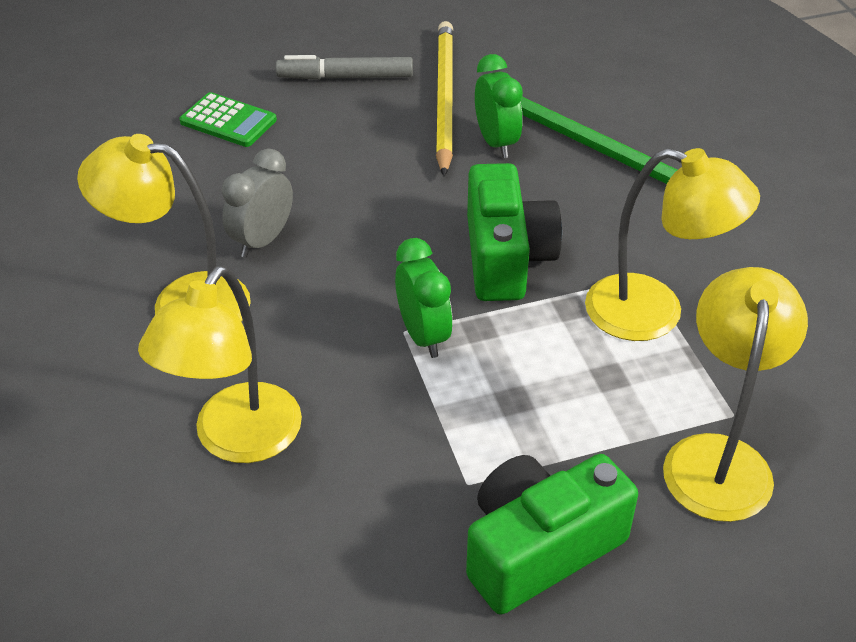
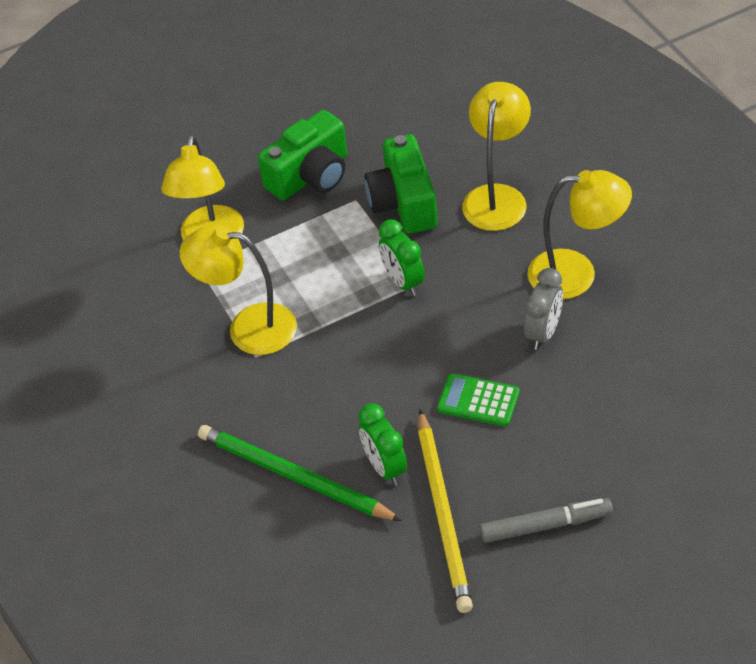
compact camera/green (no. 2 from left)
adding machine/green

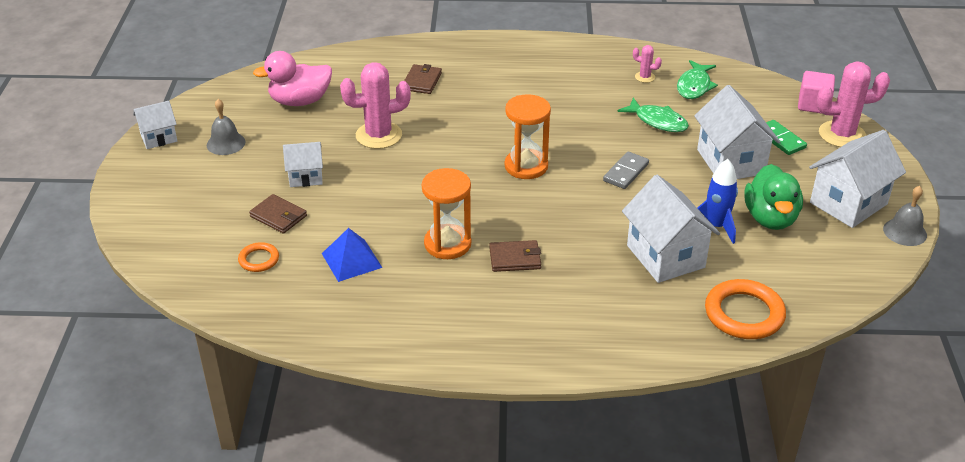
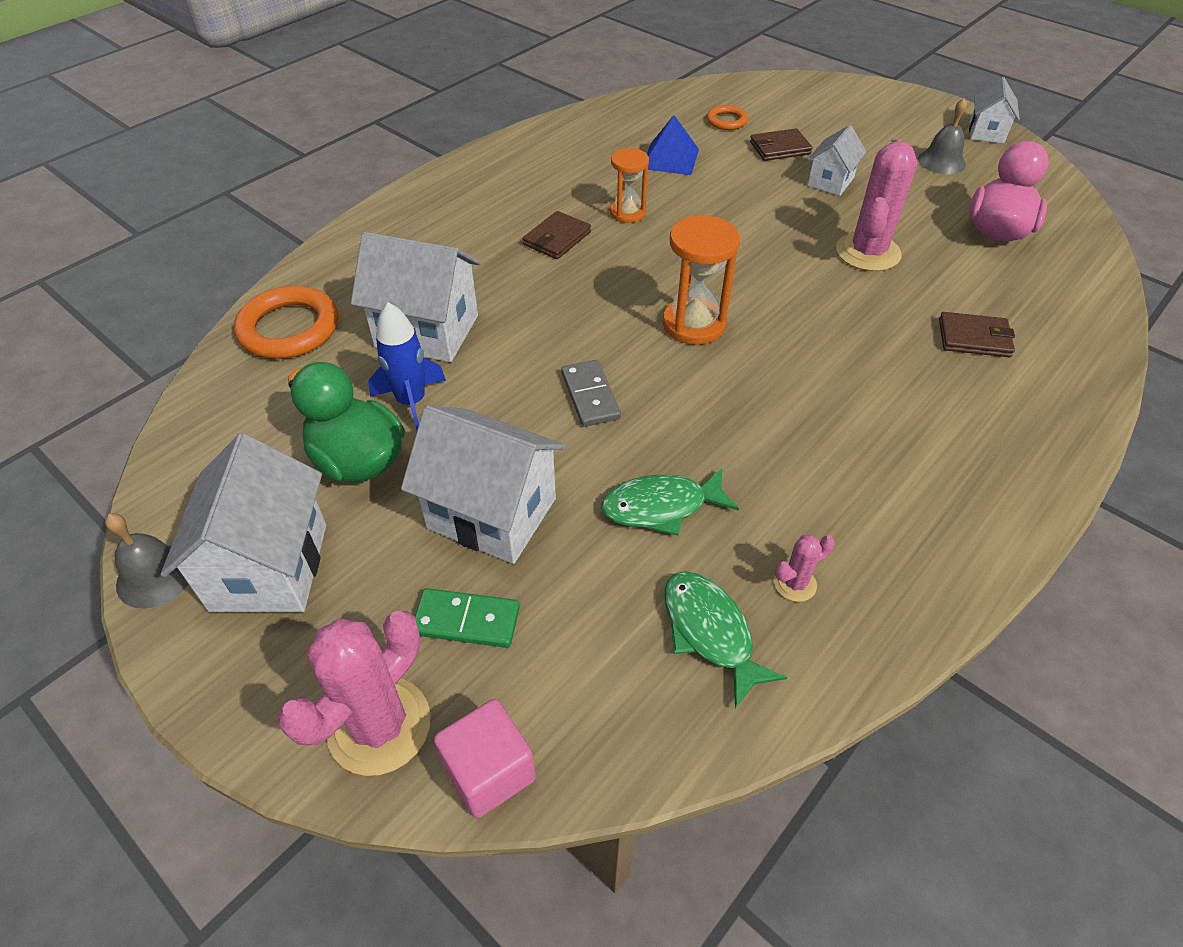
sand timer/bright orange (no. 1 from left)
wallet/russet (no. 3 from left)

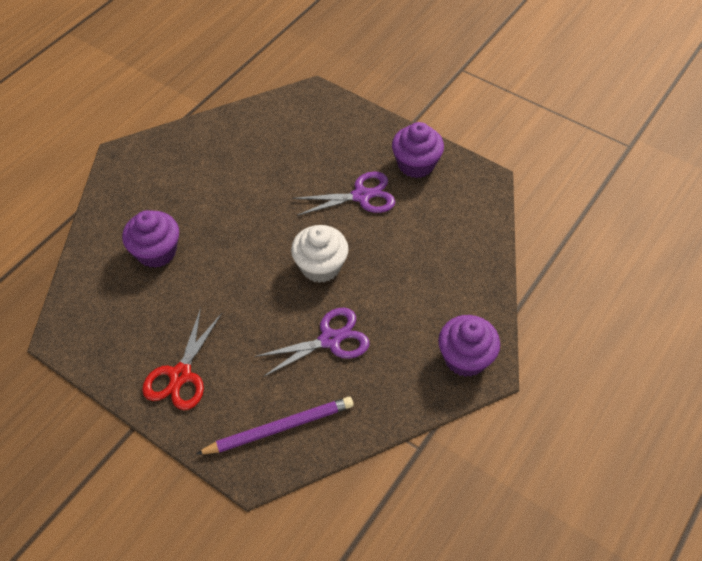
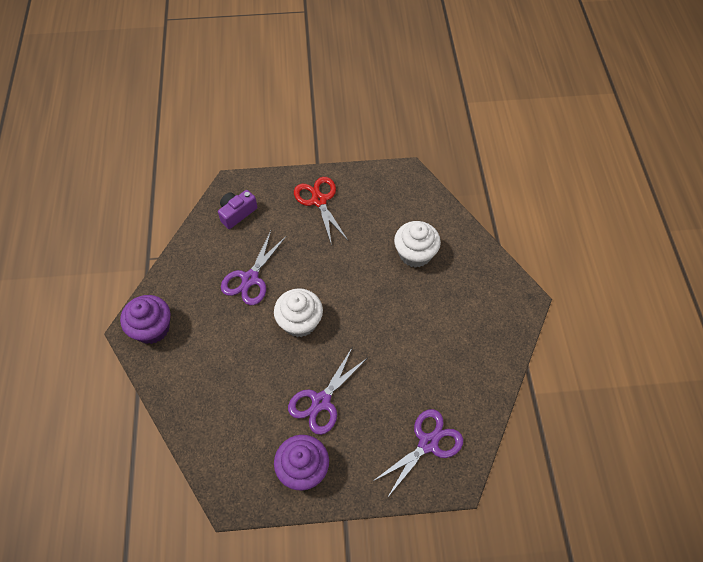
compact camera/violet
scissors/violet (no. 3 from left)
cupcake/white (no. 2 from left)

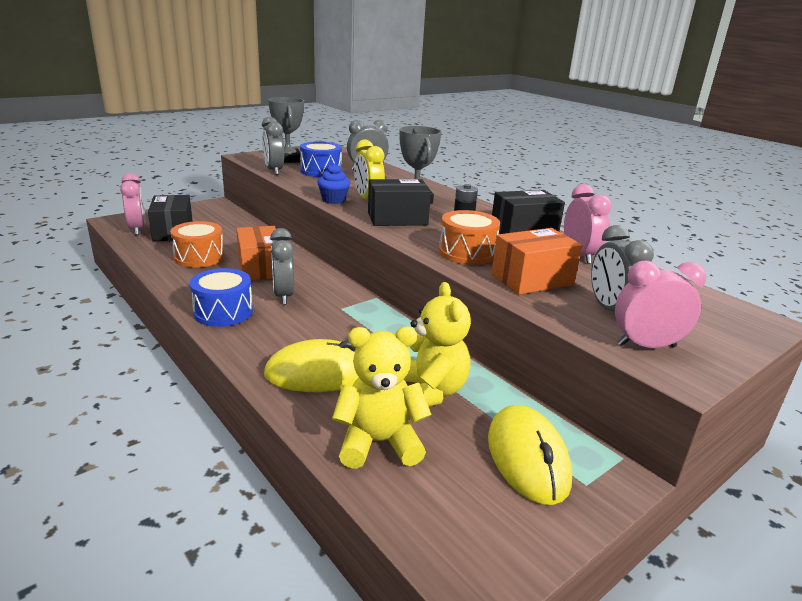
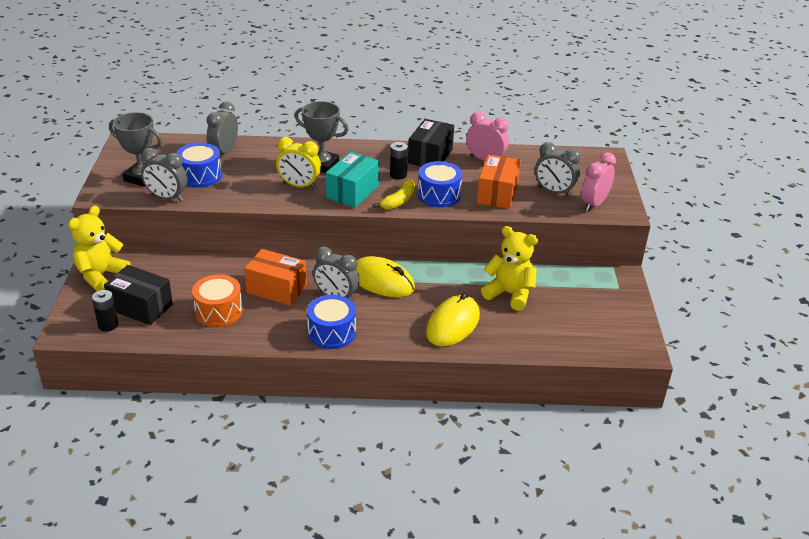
teddy bear/golden (no. 1 from left)
battery/jet-black (no. 1 from left)
box/aqua
mouse/golden (no. 1 from left)
toy banana/golden
drum/blue (no. 3 from left)
cupcake/blue

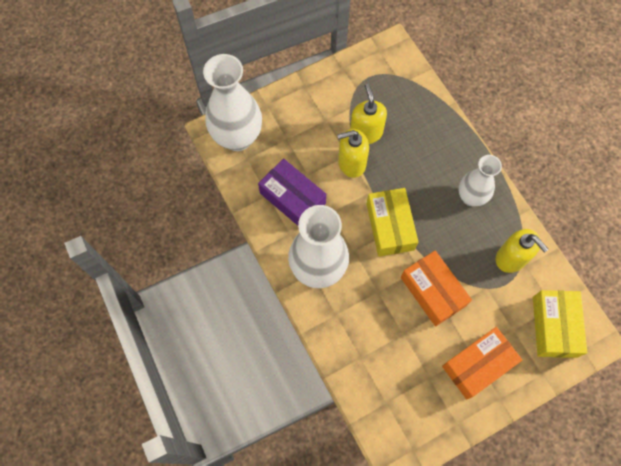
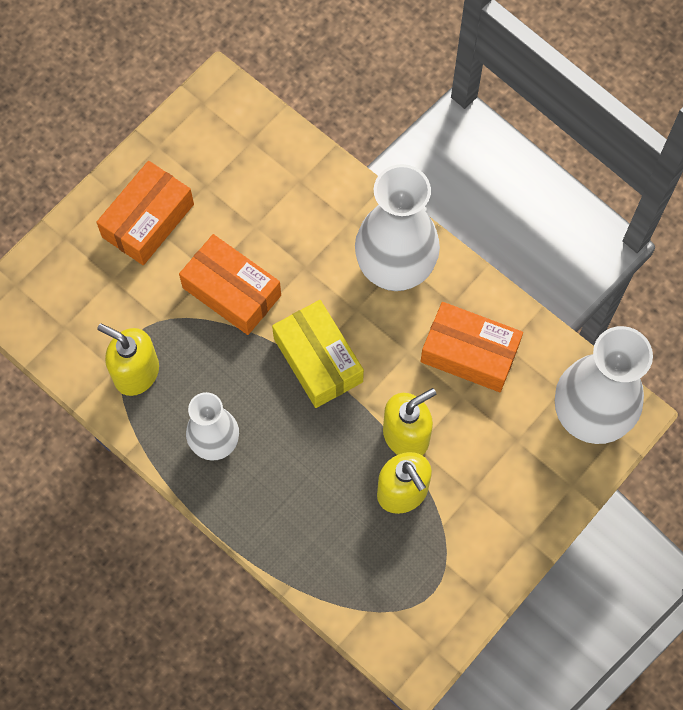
box/bright orange (no. 3 from left)
box/golden (no. 2 from left in the first image)

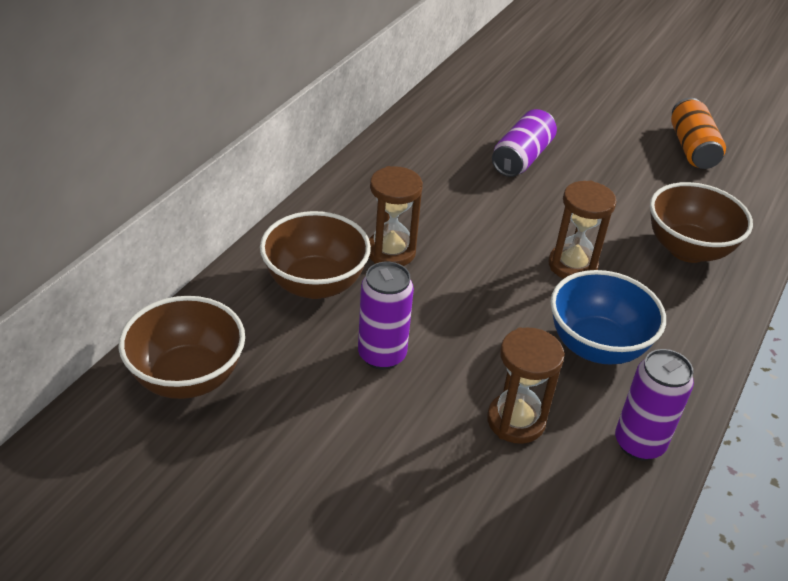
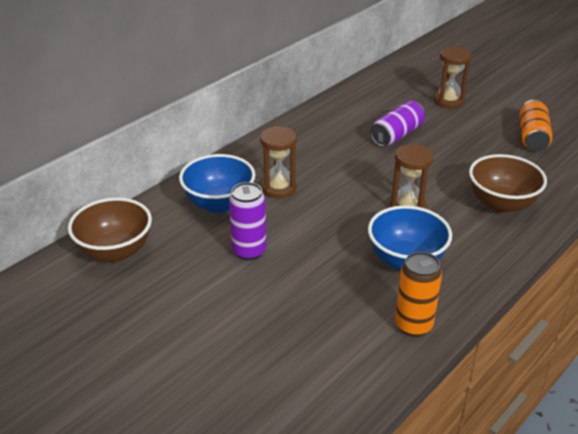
deep dish/blue (no. 1 from left)
tin/bright orange (no. 1 from left)
sand timer/russet (no. 3 from left)

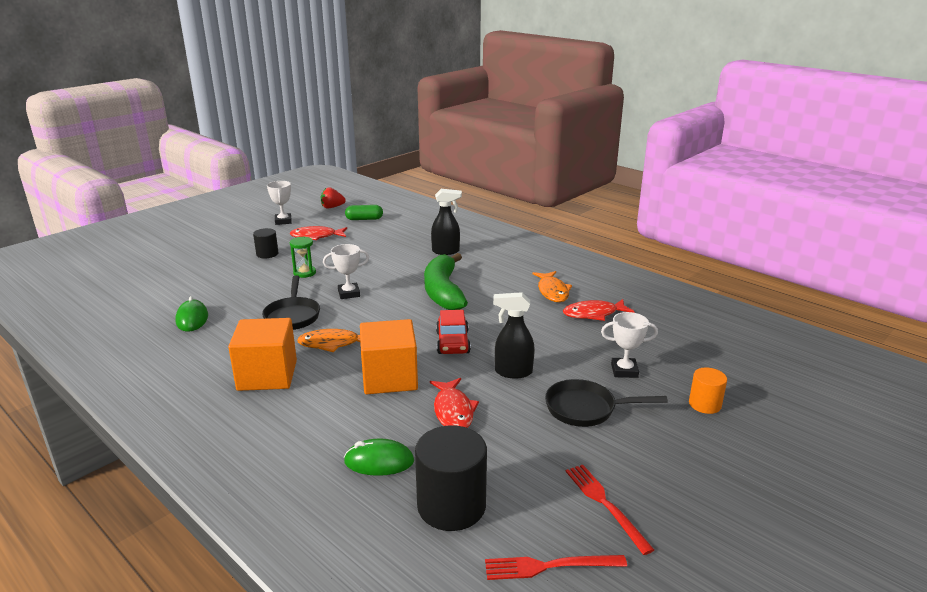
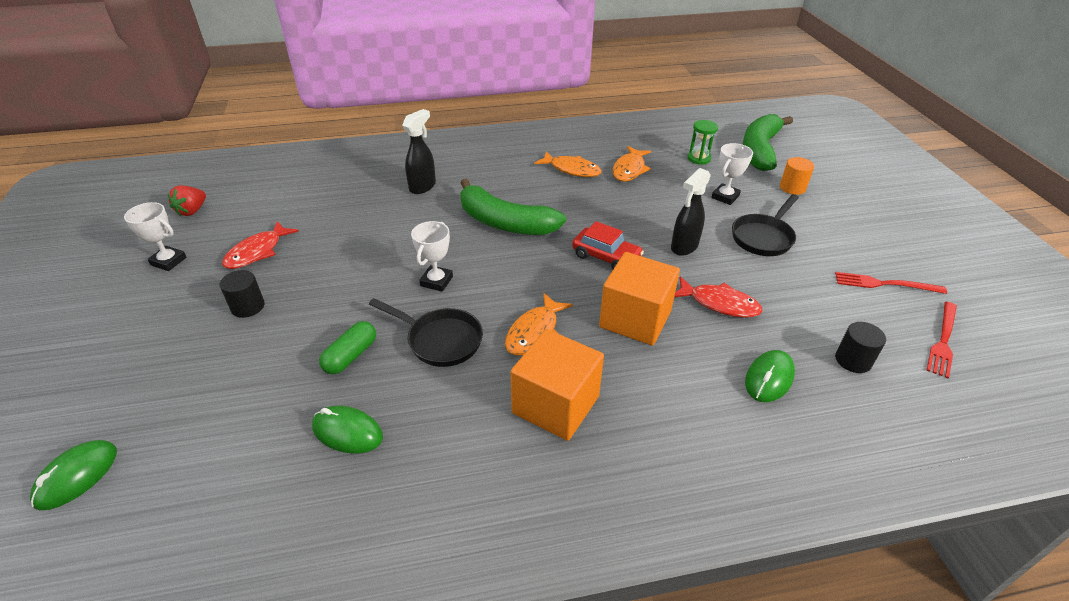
mouse/green (no. 1 from left)
pill/green
toy fish/bright orange (no. 3 from left)
sand timer/green
toy banana/green (no. 2 from left)
solid cylinder/jet-black (no. 2 from left)

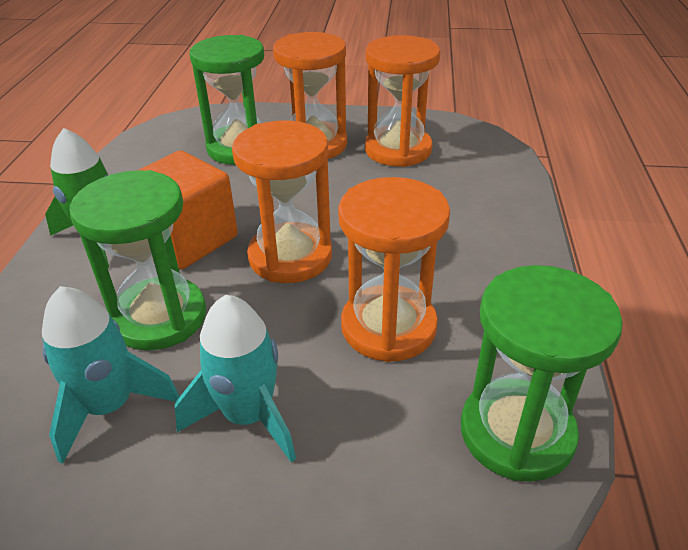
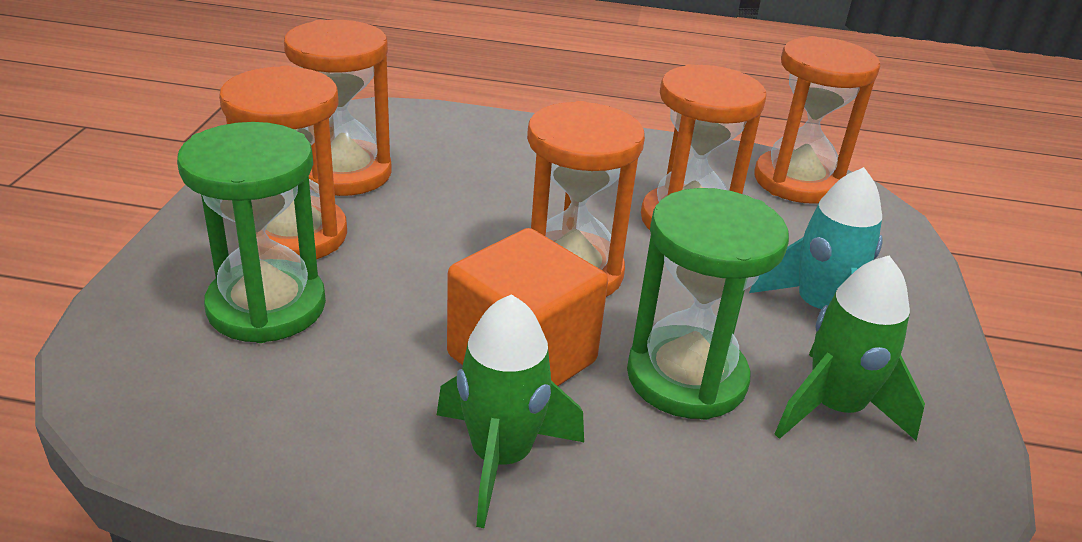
sand timer/bright orange (no. 5 from left)
rocket/green (no. 2 from left)

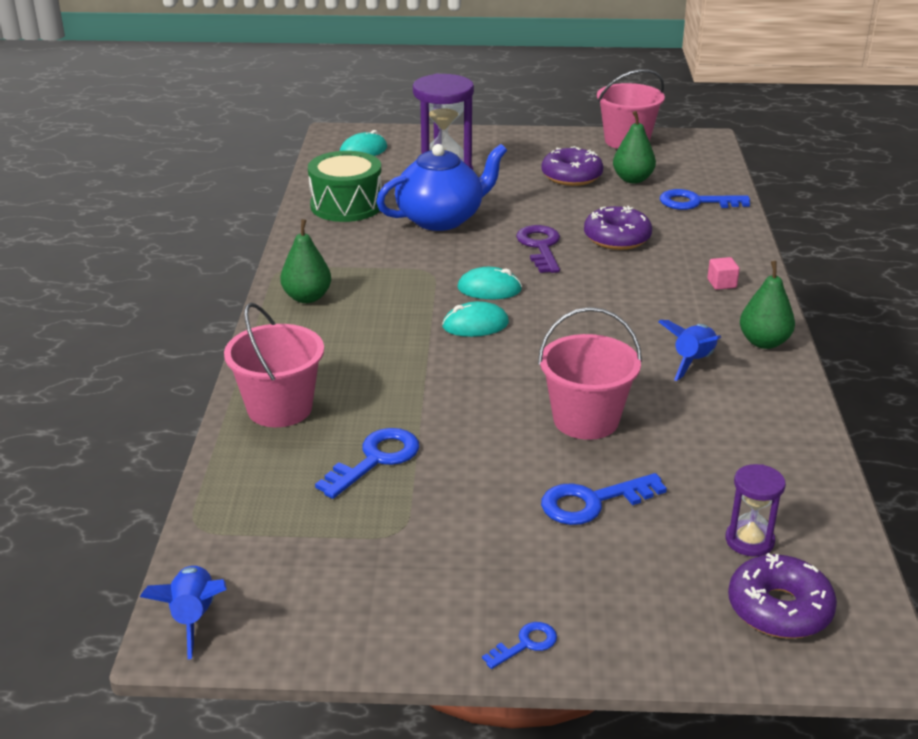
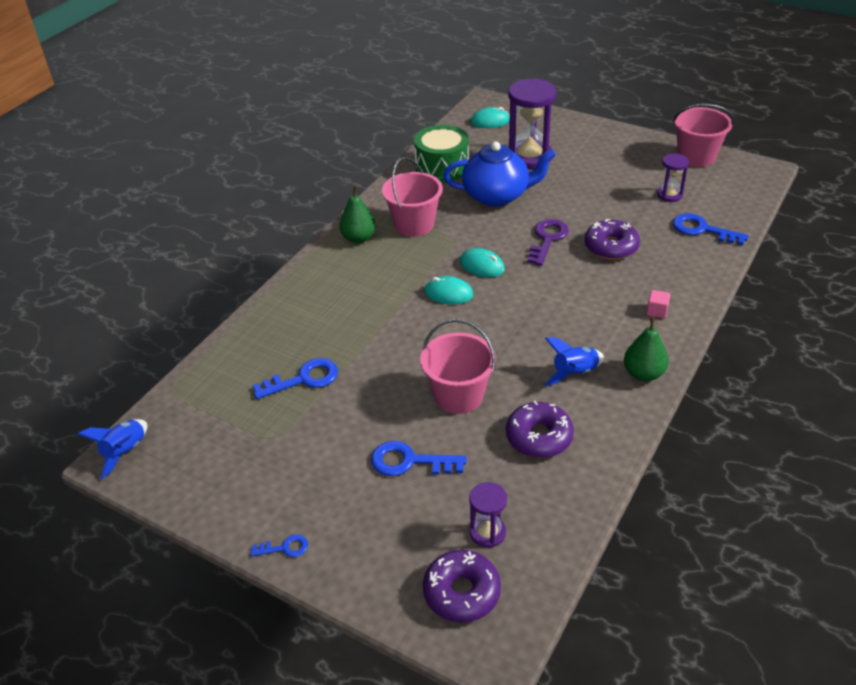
sand bucket/pink (no. 1 from left)
doughnut/violet (no. 2 from left)
sand timer/violet (no. 3 from left)

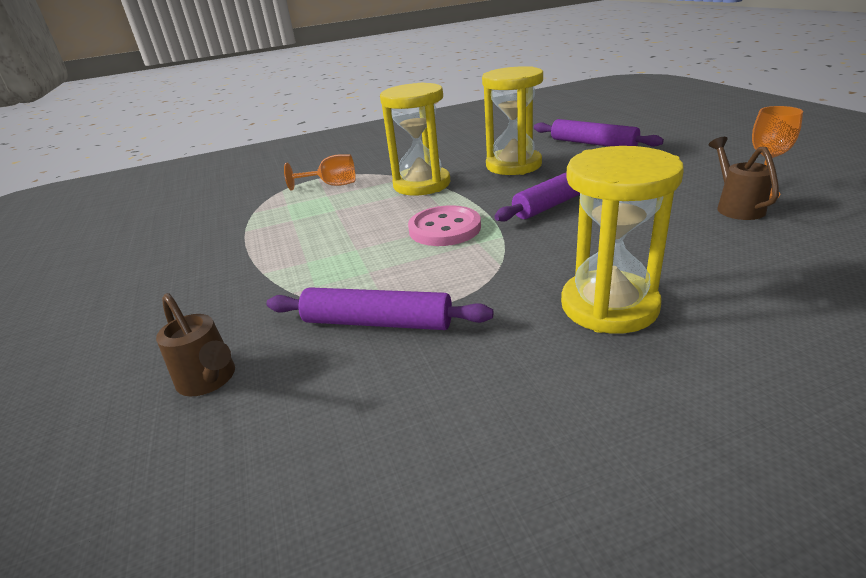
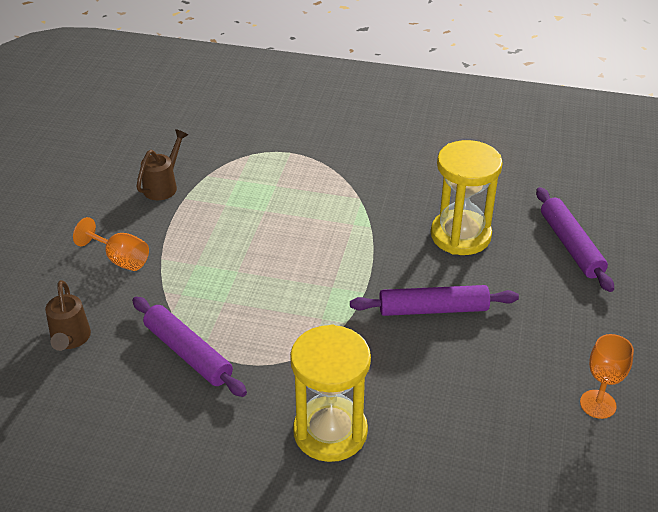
chalice/bright orange (no. 1 from left)
watering pot/russet (no. 2 from left)
sand timer/golden (no. 1 from left in the first image)
shirt button/pink

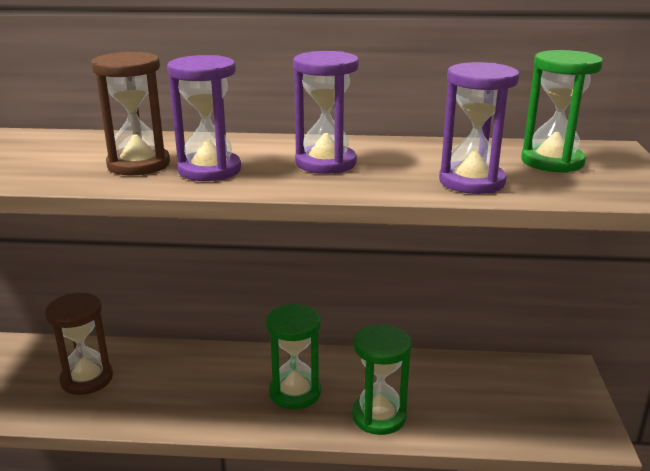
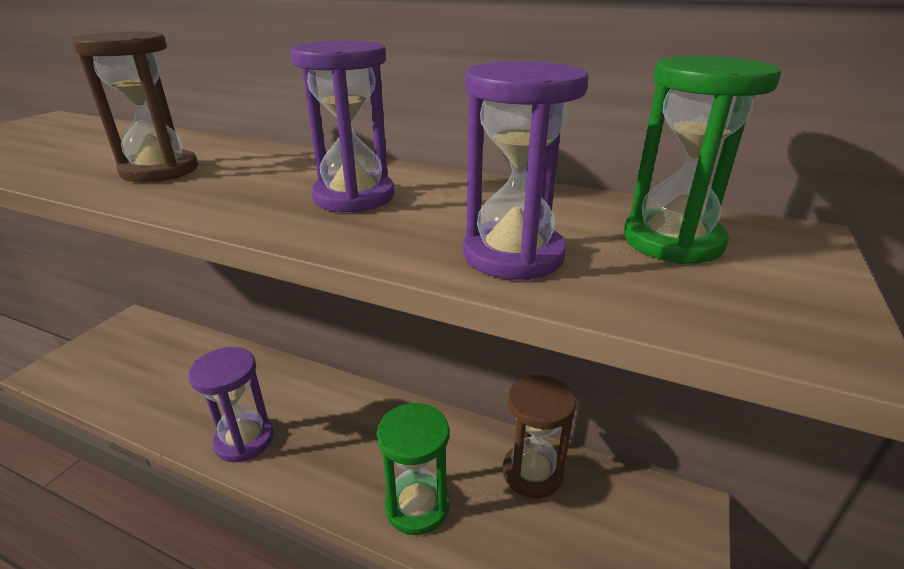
sand timer/violet (no. 1 from left)
sand timer/russet (no. 2 from left)
sand timer/green (no. 1 from left in the first image)

